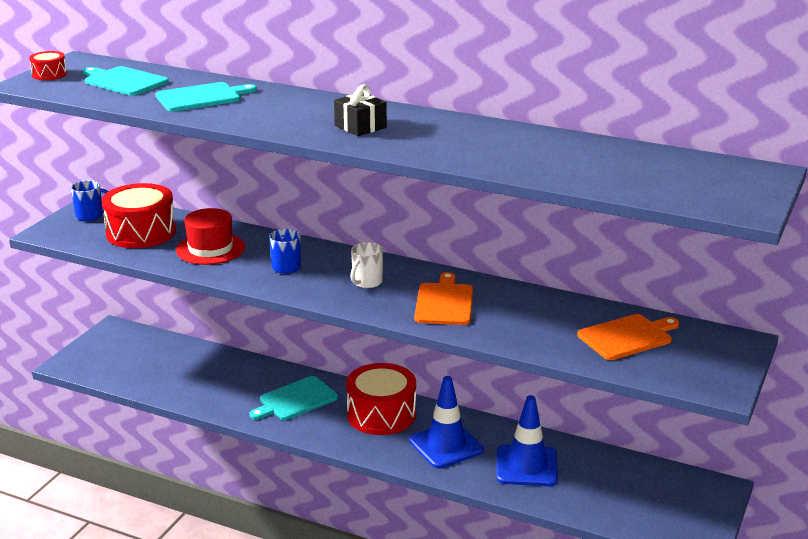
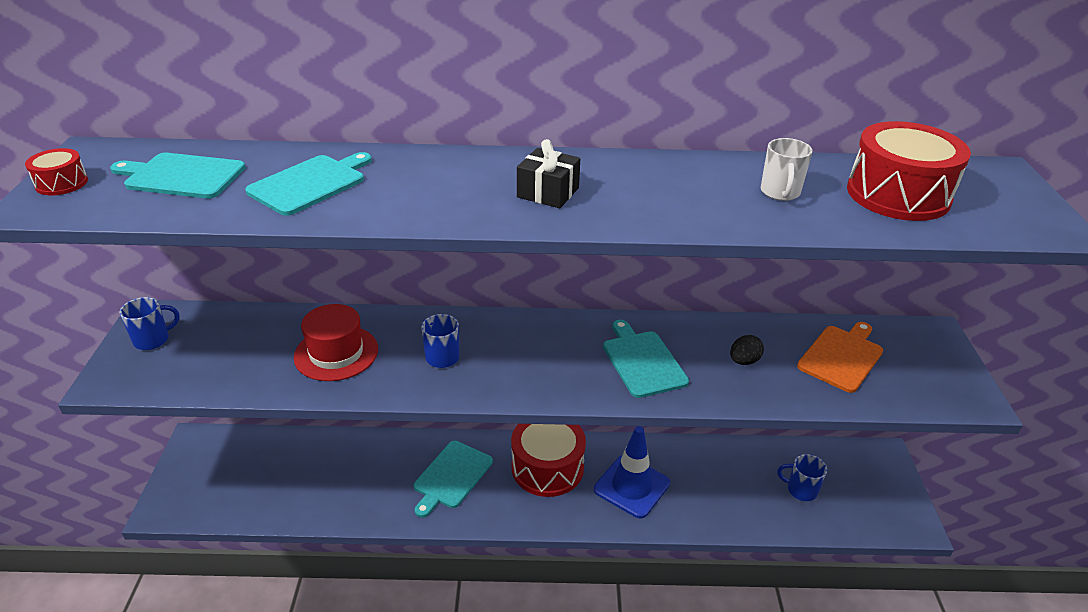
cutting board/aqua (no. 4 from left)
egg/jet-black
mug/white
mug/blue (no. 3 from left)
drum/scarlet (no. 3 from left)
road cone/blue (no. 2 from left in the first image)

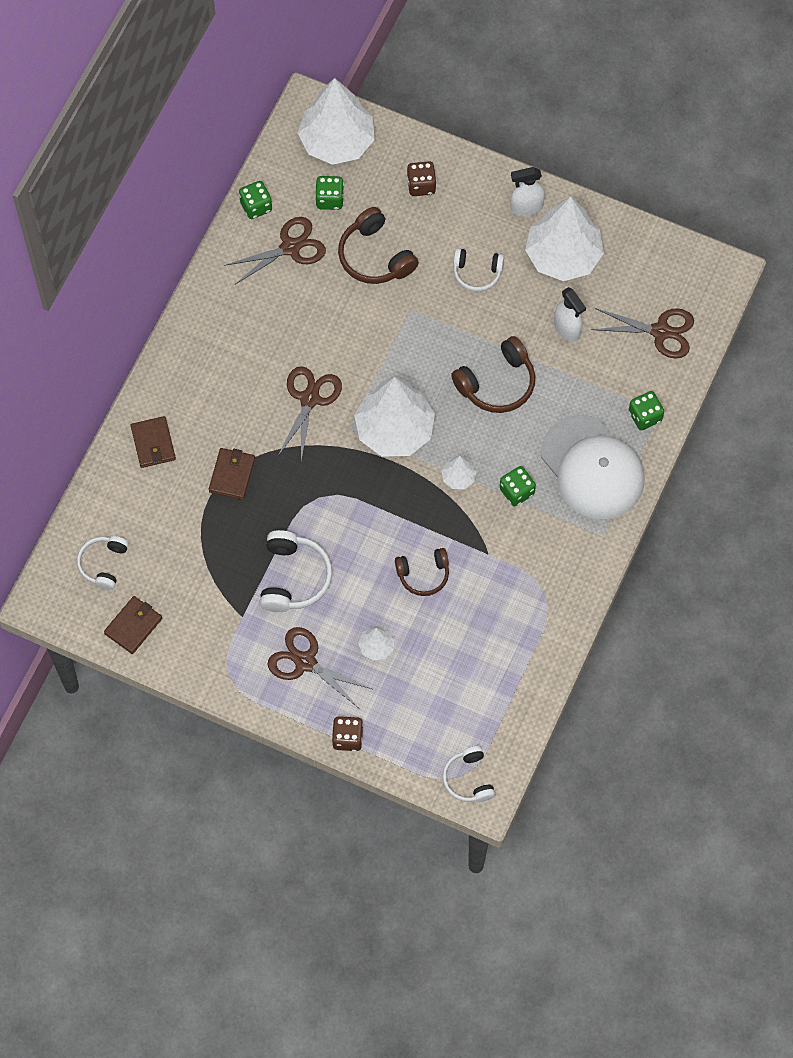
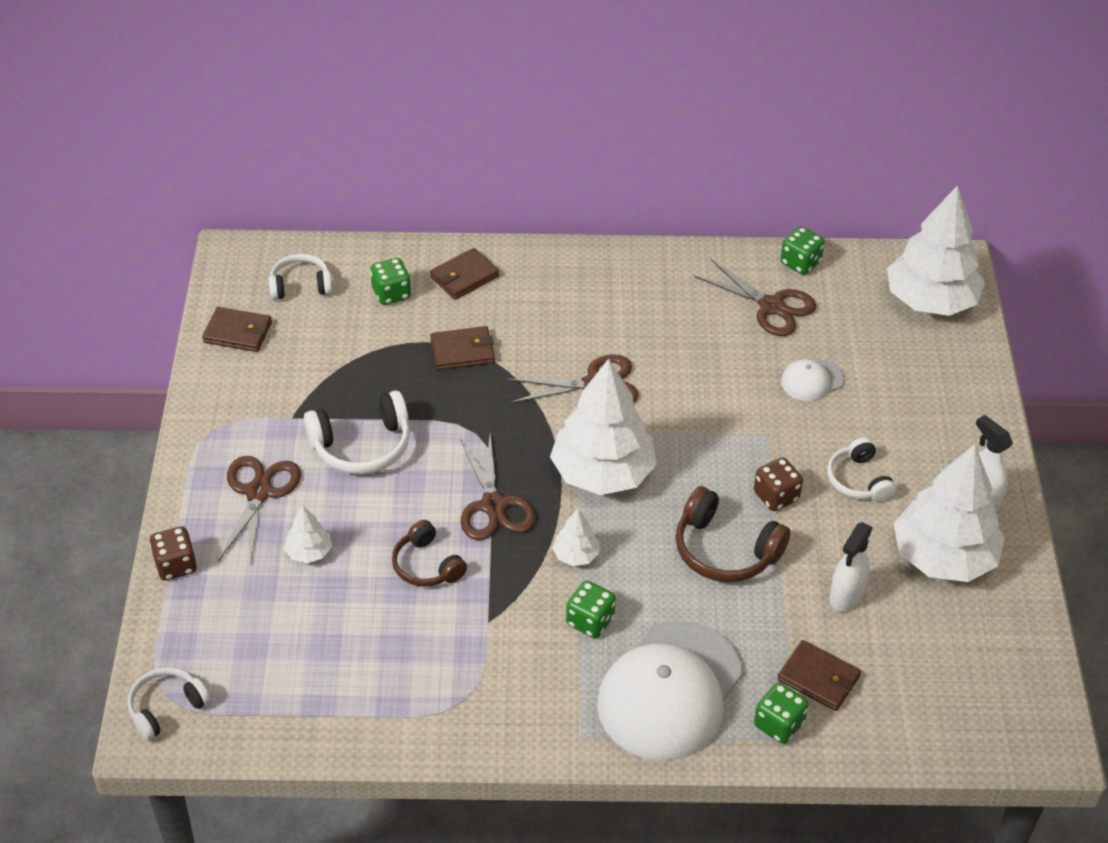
game die/green (no. 1 from left)
scissors/russet (no. 2 from left)
game die/russet (no. 2 from left)
wallet/russet (no. 4 from left)
peaked cap/white (no. 2 from left)

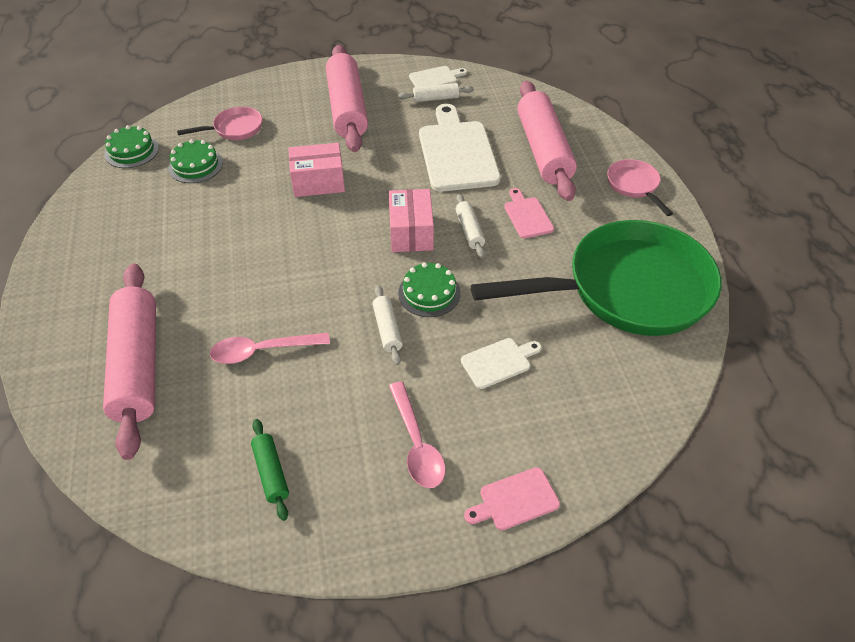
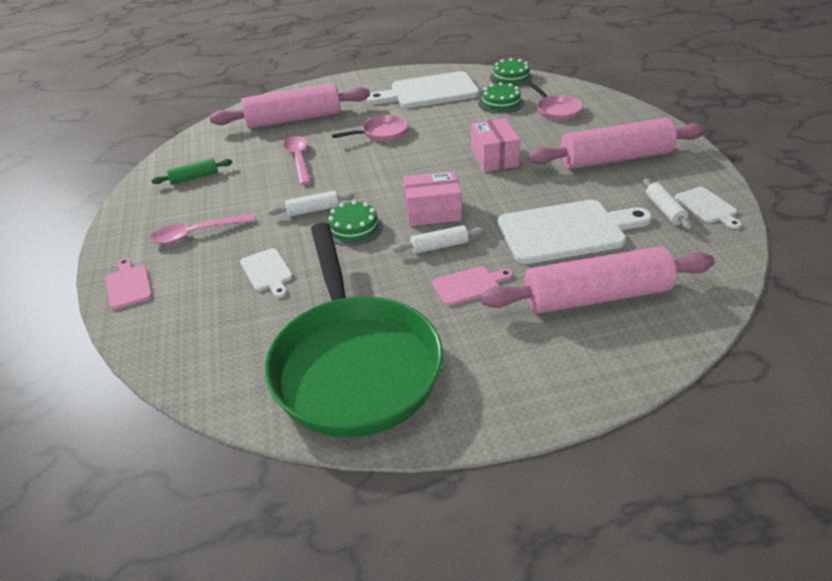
frying pan/pink (no. 1 from left)
cutting board/white (no. 2 from left)

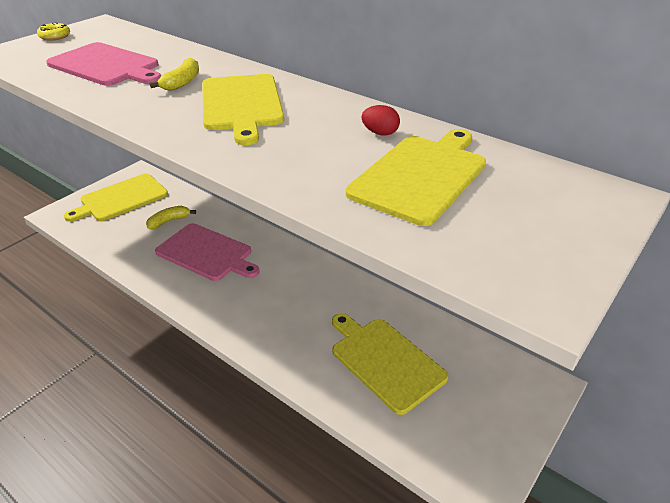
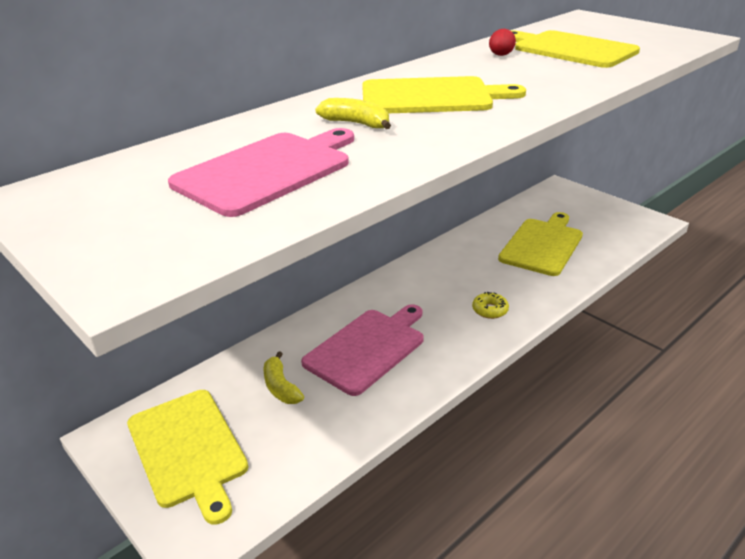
doughnut/golden
cutting board/golden (no. 3 from left)

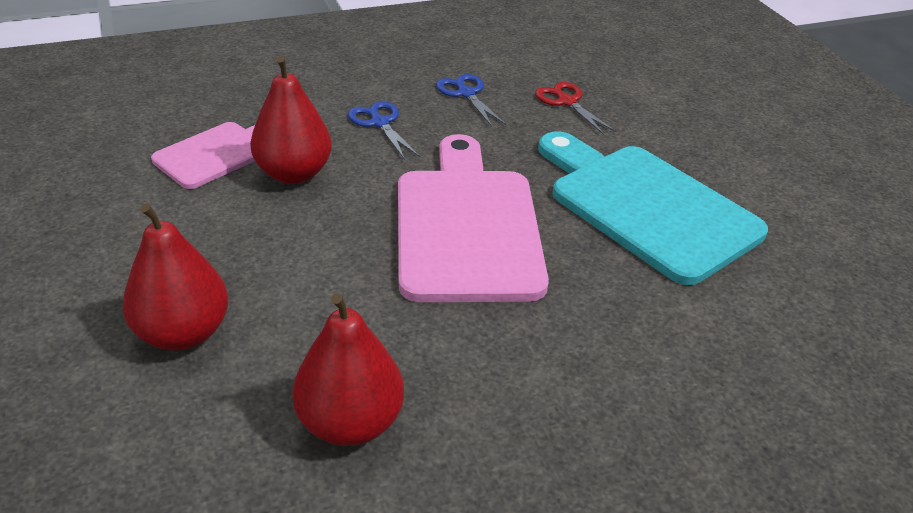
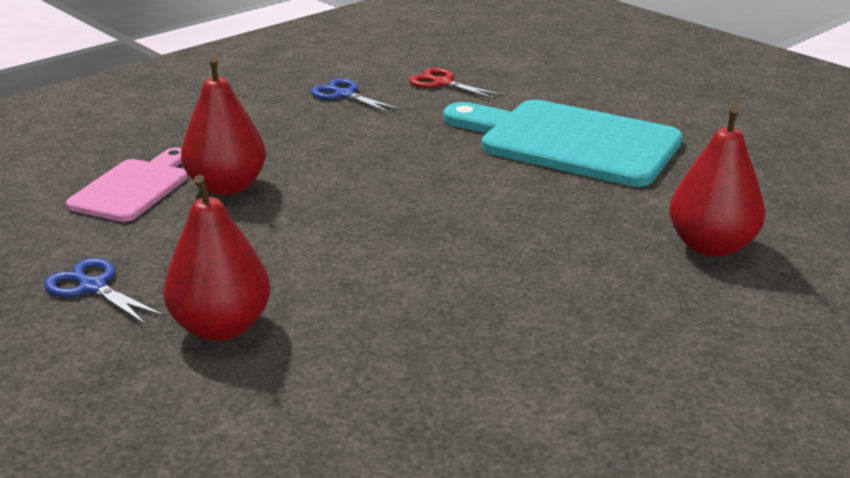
scissors/blue (no. 1 from left)
pear fruit/scarlet (no. 3 from left)
cutting board/pink (no. 2 from left in the first image)

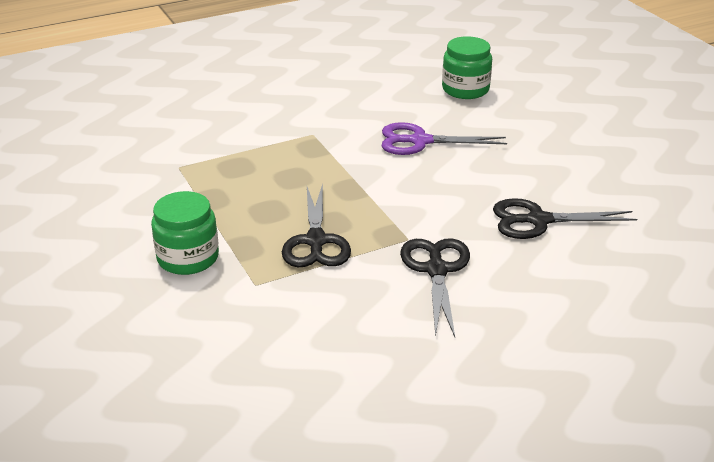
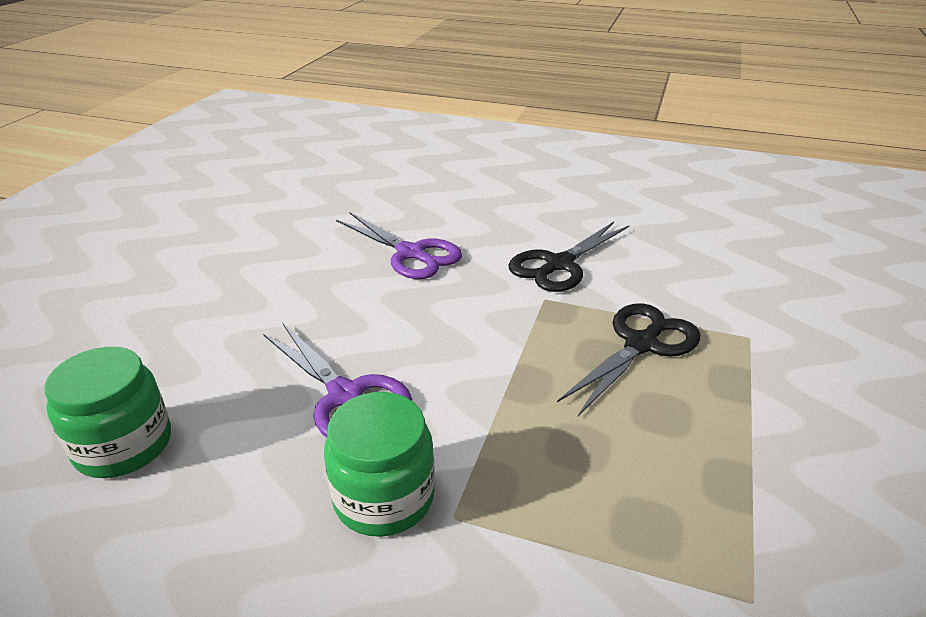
preserve jar/green (no. 2 from left)
scissors/violet (no. 2 from left)

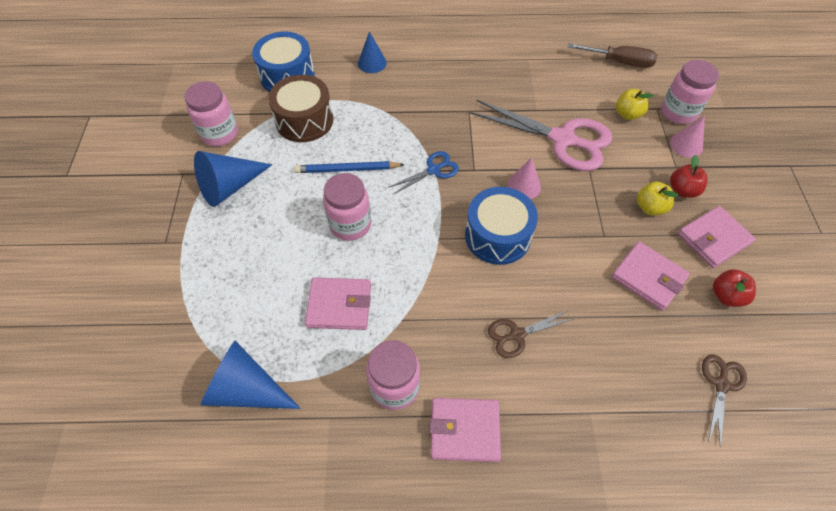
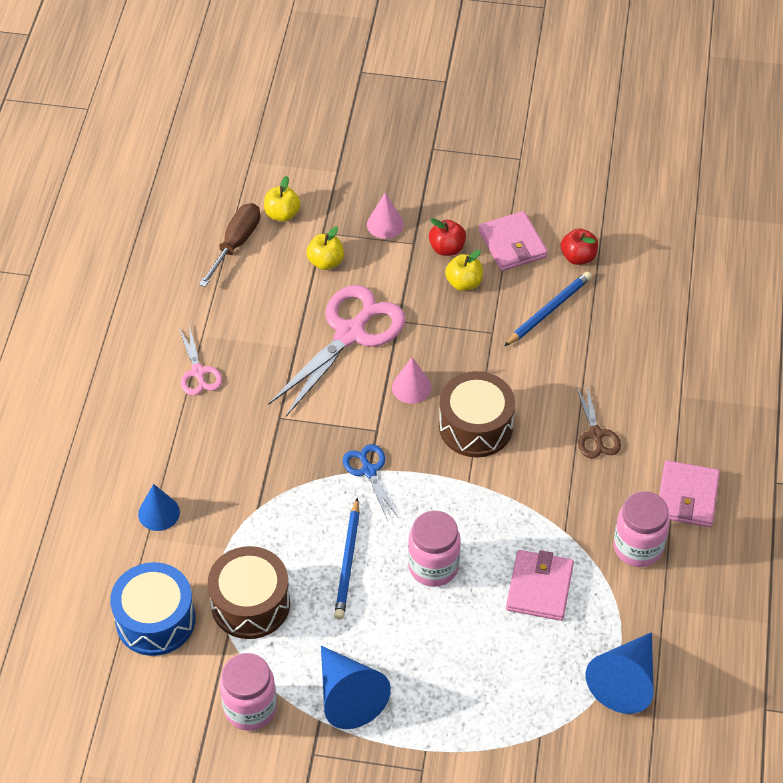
scissors/pink (no. 1 from left)
toy apple/golden (no. 1 from left)
drum/russet (no. 2 from left)
pencil/blue (no. 2 from left)
preserve jar/pink (no. 4 from left in the first image)
scissors/russet (no. 2 from left in the first image)

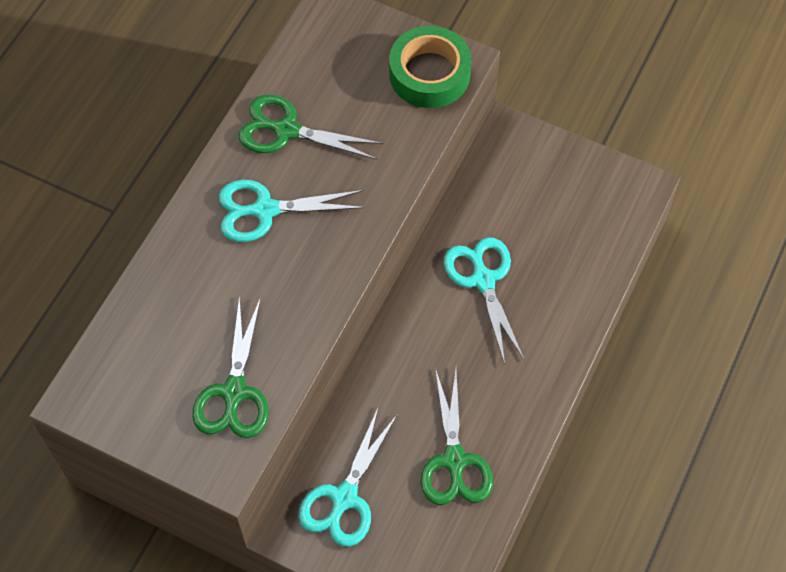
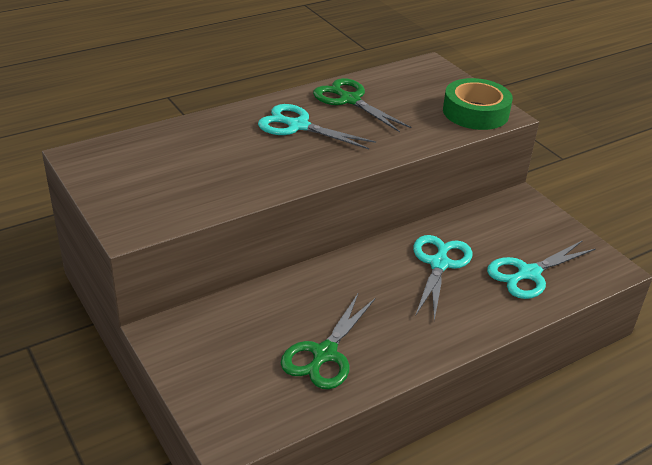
scissors/aqua (no. 3 from left)
scissors/green (no. 1 from left in the first image)

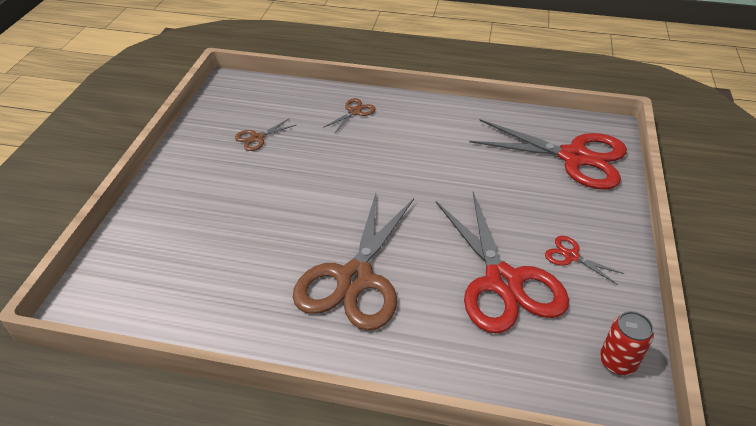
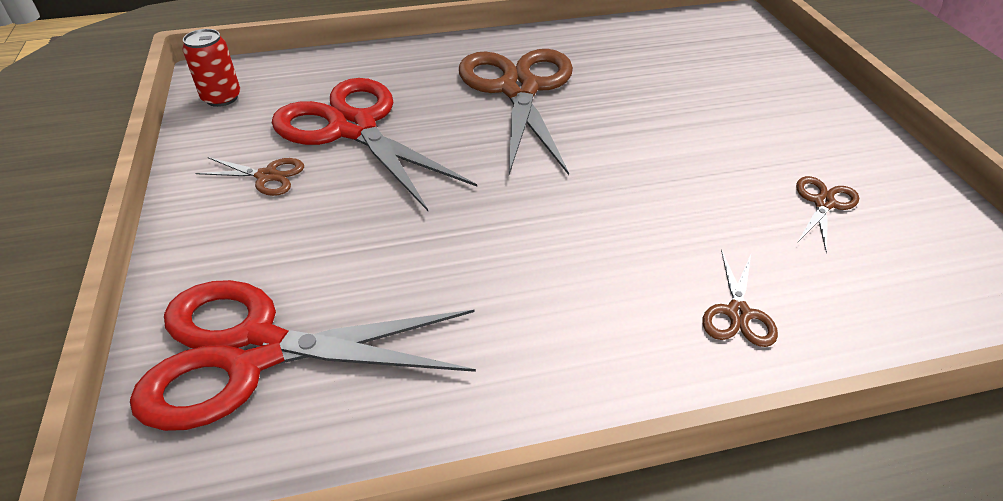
scissors/russet (no. 1 from left)

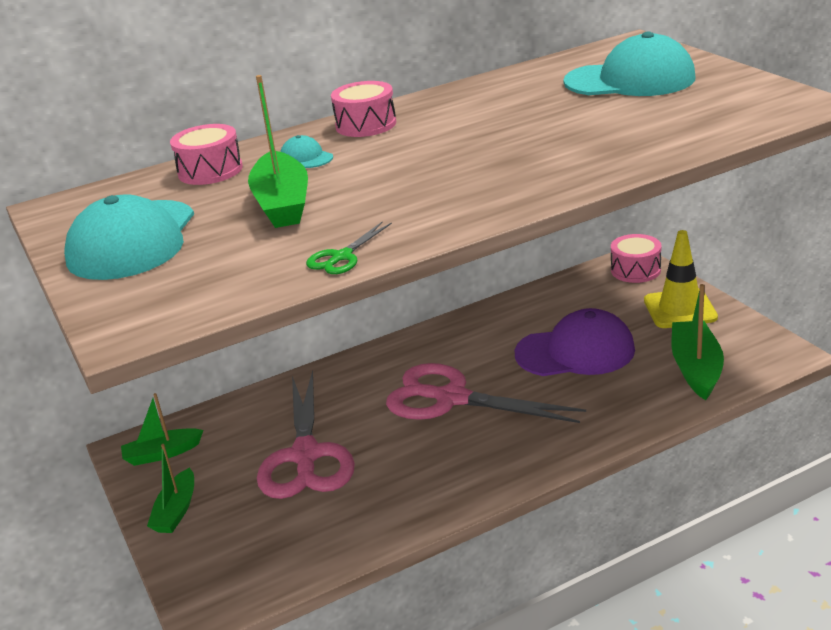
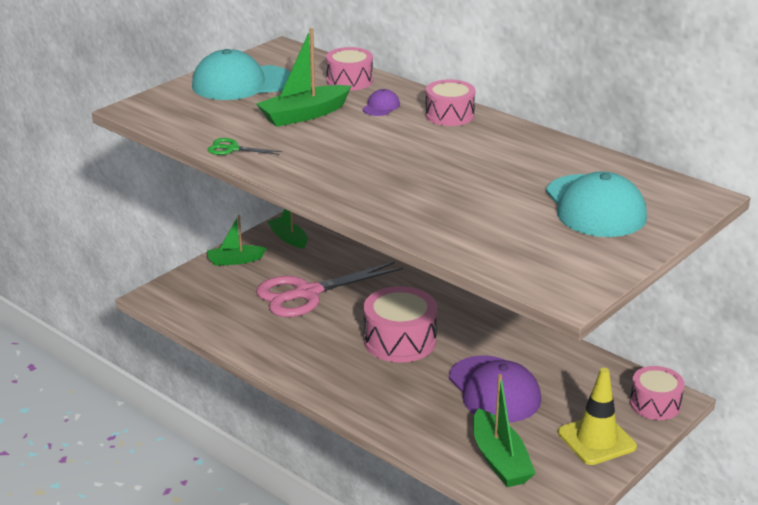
peaked cap/violet (no. 1 from left)
drum/pink (no. 2 from left)
boat/green (no. 4 from left)

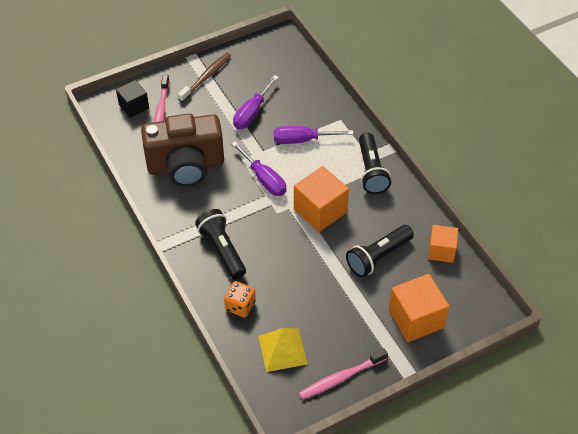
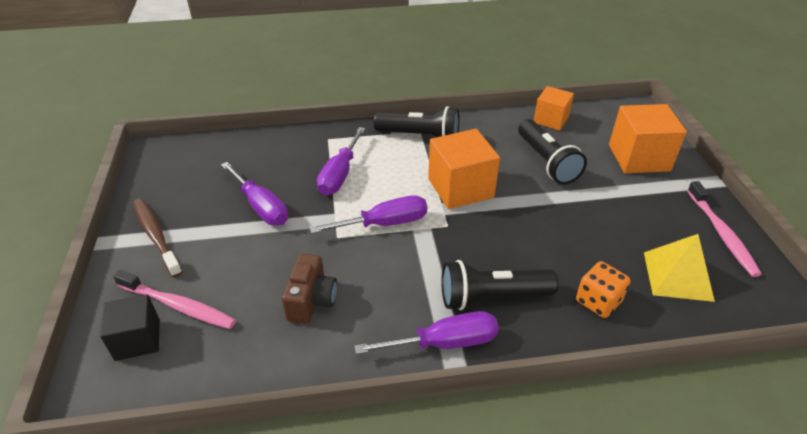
compact camera/russet
hand screwdriver/violet (no. 4 from left)

